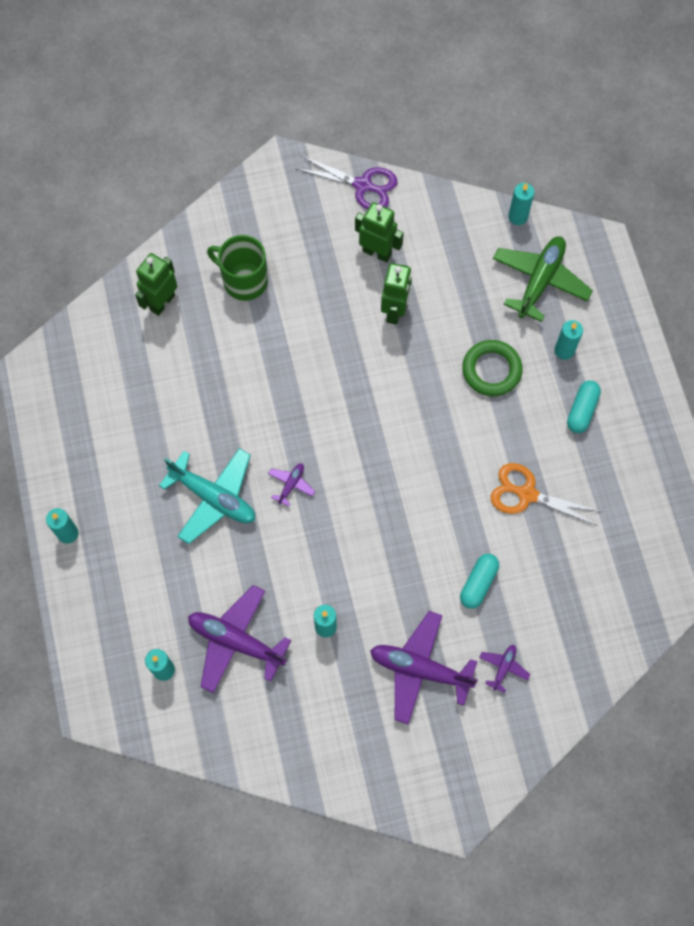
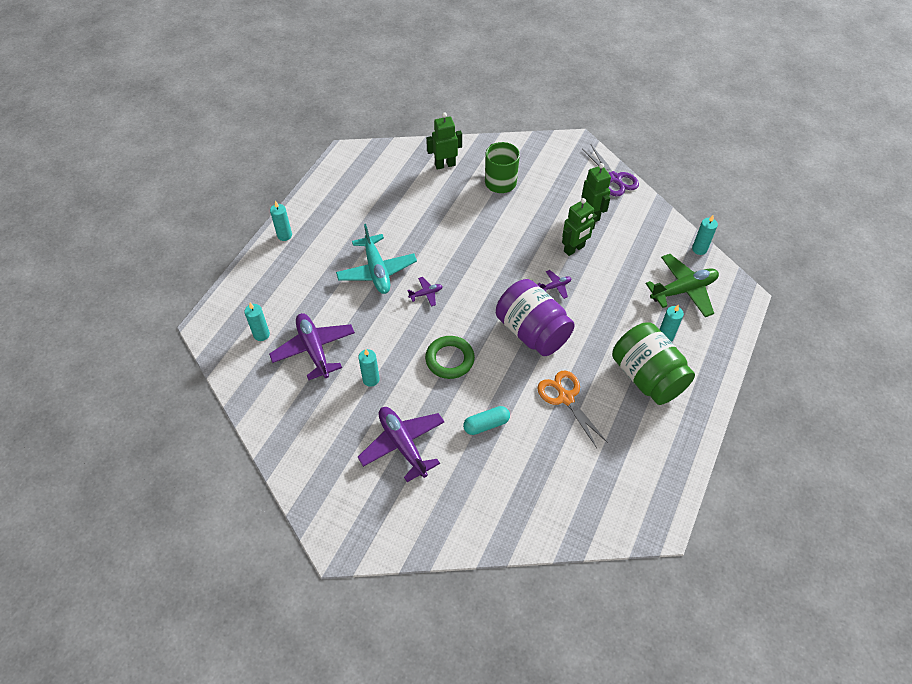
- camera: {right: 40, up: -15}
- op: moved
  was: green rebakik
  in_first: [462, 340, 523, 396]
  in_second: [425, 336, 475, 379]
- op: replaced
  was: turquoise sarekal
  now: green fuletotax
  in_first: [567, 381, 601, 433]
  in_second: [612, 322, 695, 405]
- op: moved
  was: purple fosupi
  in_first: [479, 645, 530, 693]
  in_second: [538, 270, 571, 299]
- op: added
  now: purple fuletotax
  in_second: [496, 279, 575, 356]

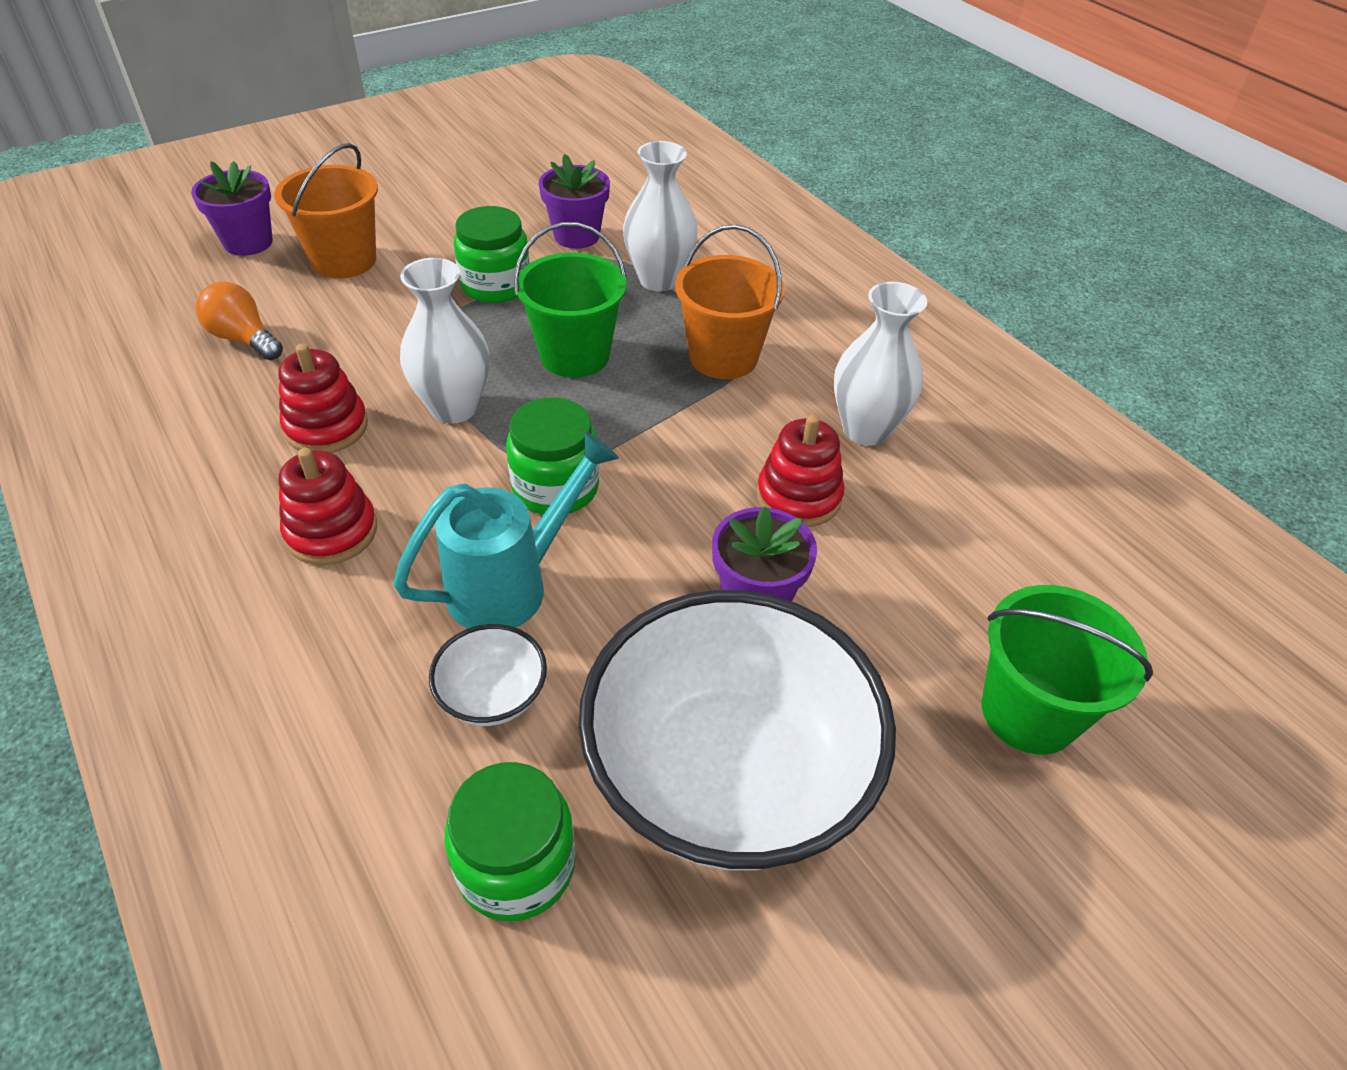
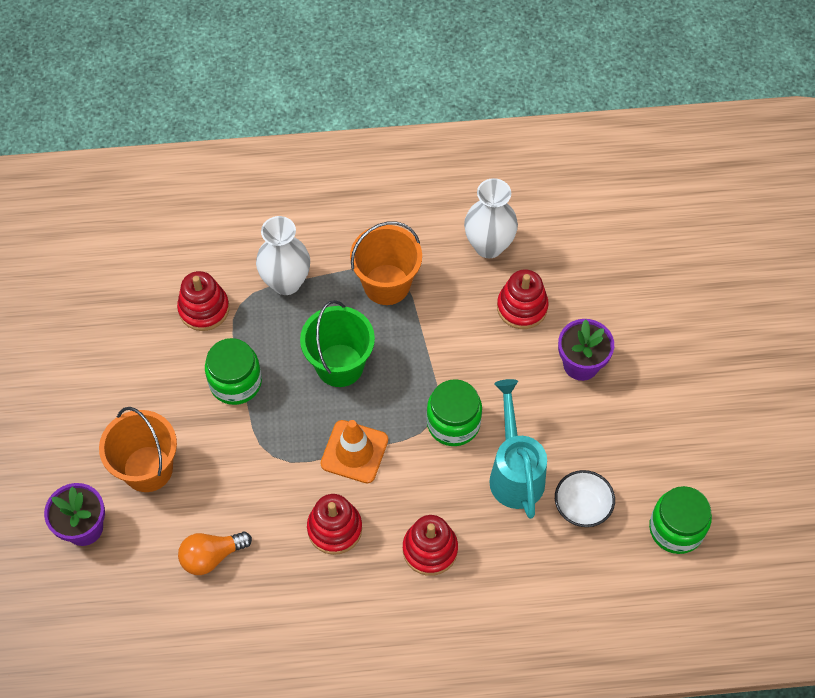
- camera: {right: -60, up: 15}
- op: replaced
  was: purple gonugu
  now: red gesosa
  in_first: [539, 154, 610, 249]
  in_second: [177, 271, 229, 331]
- op: replaced
  was: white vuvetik
  now: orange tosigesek
  in_first: [400, 258, 489, 423]
  in_second: [320, 420, 388, 483]
- op: removed
  was: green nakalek
  in_first: [982, 585, 1153, 755]
- op: removed
  was: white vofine
  in_first: [579, 590, 896, 870]

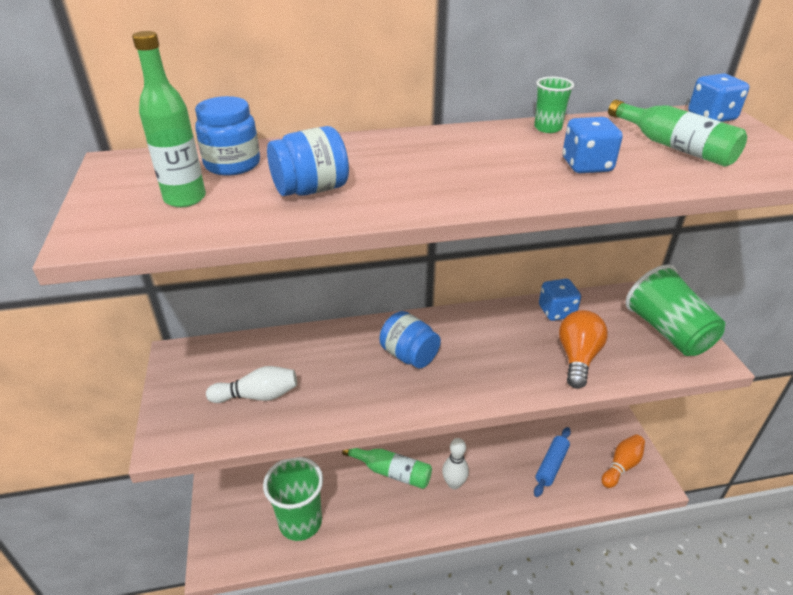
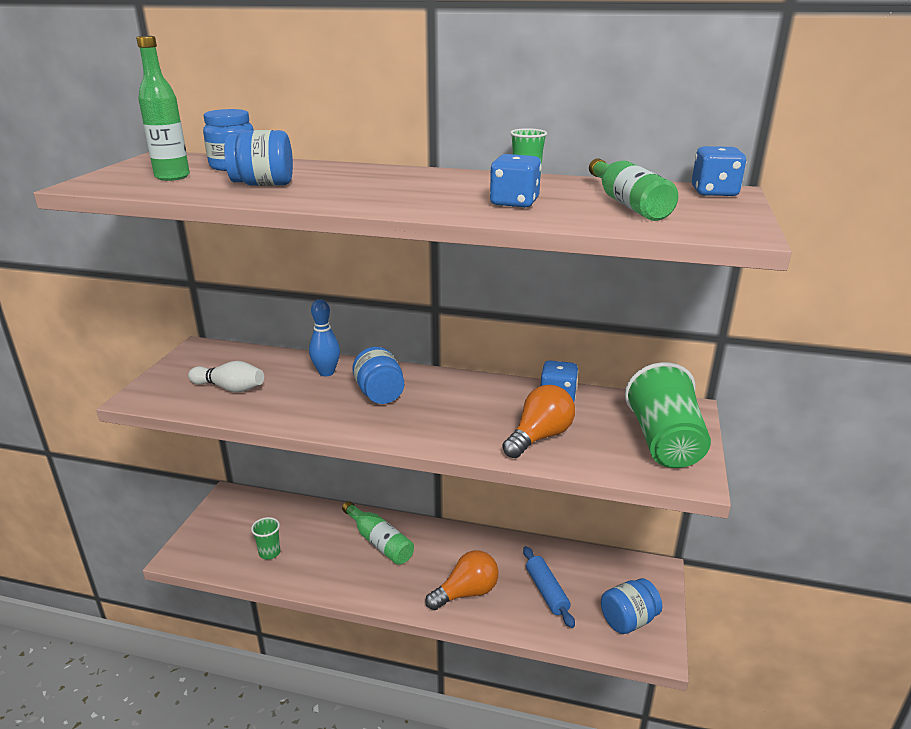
- camera: {right: 25, up: -10}
- op: turned
  was: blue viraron
  in_first: [534, 427, 571, 497]
  in_second: [523, 546, 575, 628]
  clockwise: -75
- op: replaced
  was: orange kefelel
  now: blue fuletotax
  in_first: [602, 434, 645, 488]
  in_second: [601, 578, 662, 634]
- op: removed
  was: white kefelel
  in_first: [442, 438, 469, 489]
- op: resized
  was: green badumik
  in_first: [263, 457, 323, 541]
  in_second: [251, 517, 280, 559]
  ratio: 0.49
- op: added
  now: blue kefelel
  in_second: [309, 299, 340, 376]
- op: added
  now: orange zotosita
  in_second: [425, 550, 499, 610]

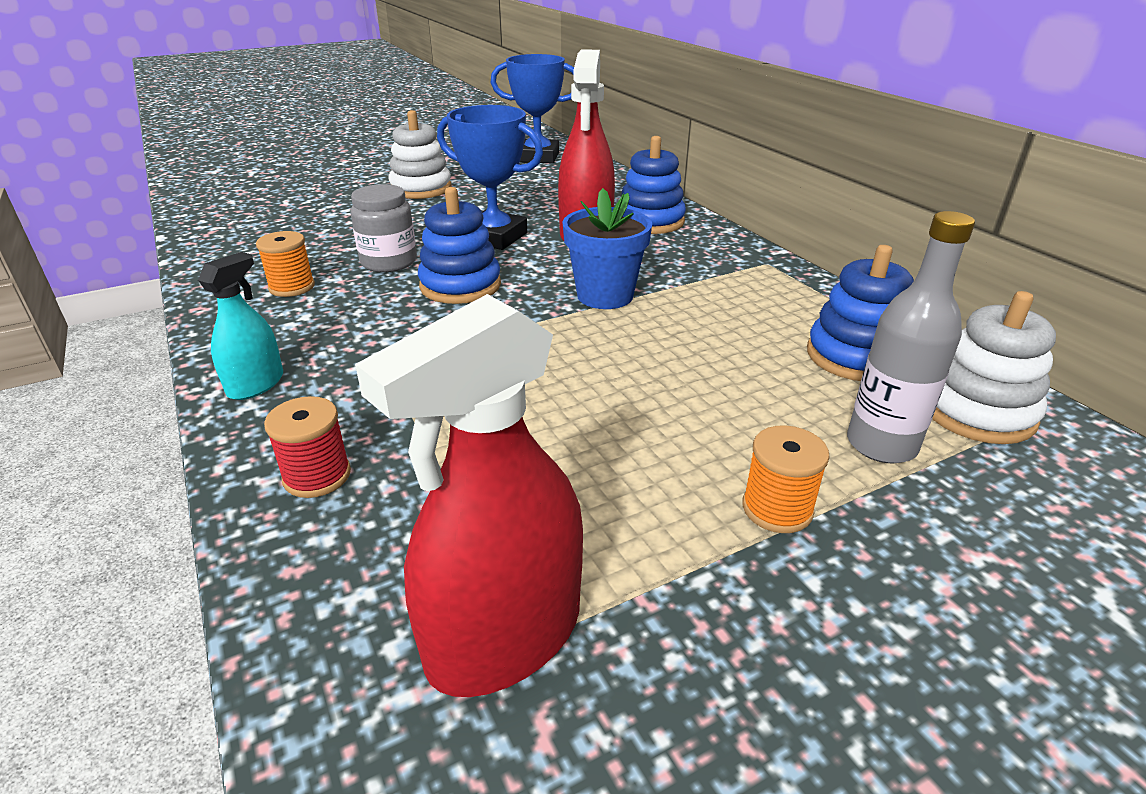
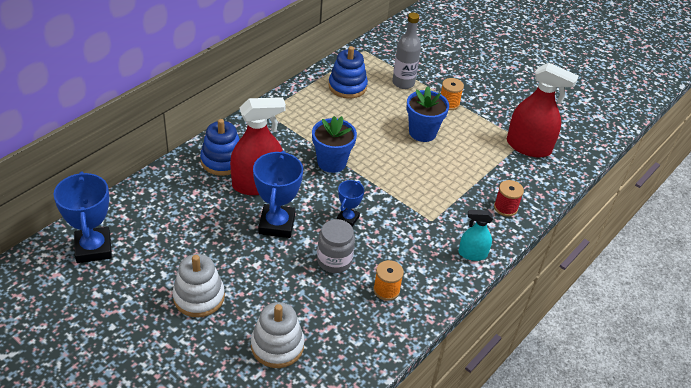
- camera: {right: -115, up: 10}
- op: replaced
  was: blue gesosa
  now: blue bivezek
  in_first: [418, 187, 501, 304]
  in_second: [337, 180, 364, 227]
- op: moved
  was: white gesosa
  in_first: [932, 291, 1056, 444]
  in_second: [251, 302, 305, 368]
- op: added
  now: blue gonugu
  in_second: [406, 86, 449, 142]

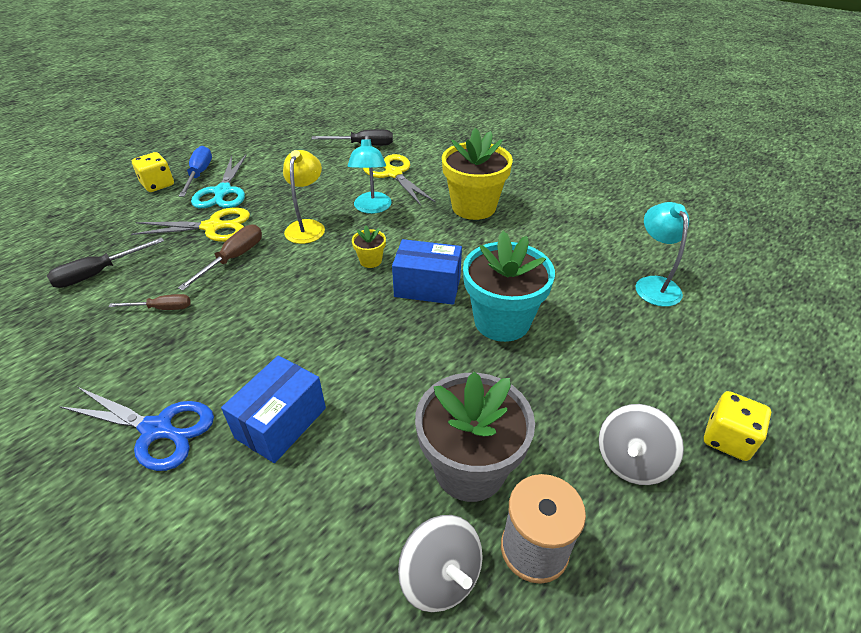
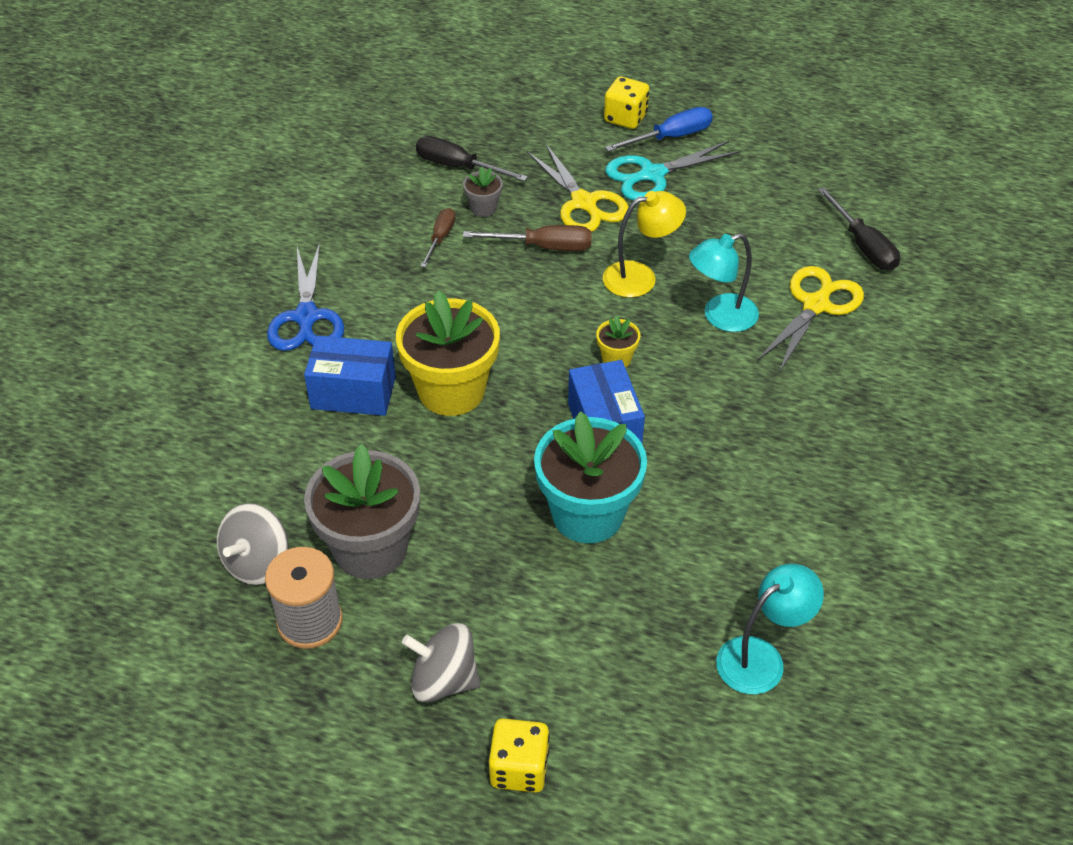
- camera: {right: 65, up: 5}
- op: moved
  was: yellow gonugu
  in_first: [442, 128, 513, 220]
  in_second: [396, 290, 500, 416]
- op: turned
  was: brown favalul
  in_first: [108, 294, 191, 310]
  in_second: [420, 208, 456, 268]
  clockwise: -135
- op: added
  now: grey gonugu
  in_second: [463, 167, 503, 217]

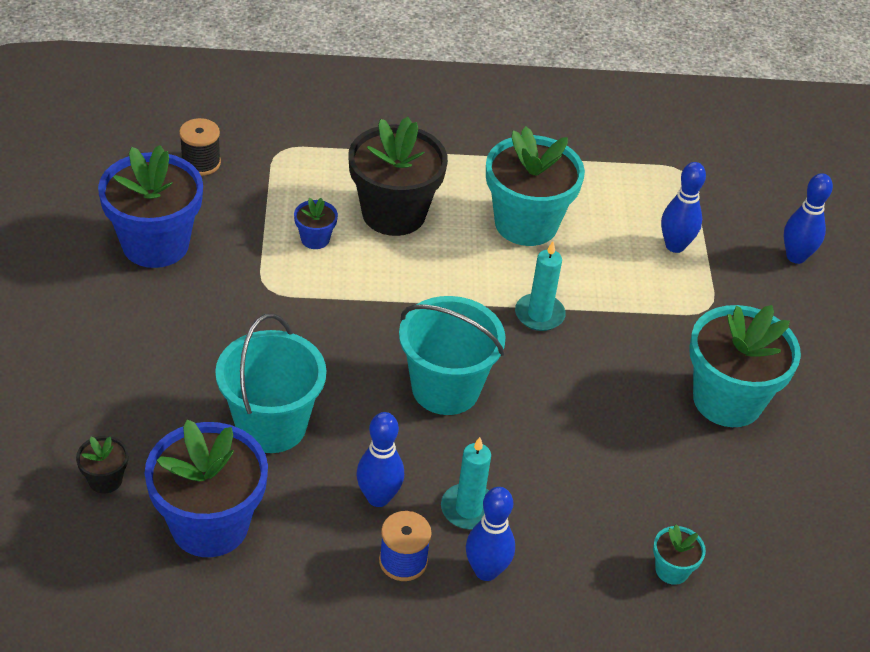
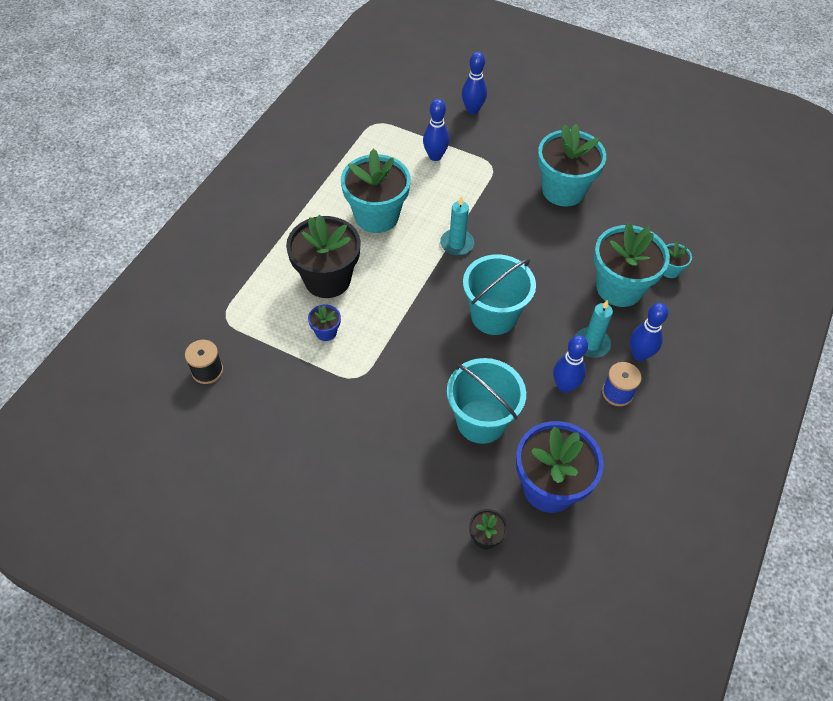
- camera: {right: -60, up: 10}
- op: removed
  was: blue gonugu
  in_first: [98, 145, 203, 268]
- op: added
  now: turquoise gonugu
  in_second: [594, 223, 670, 307]

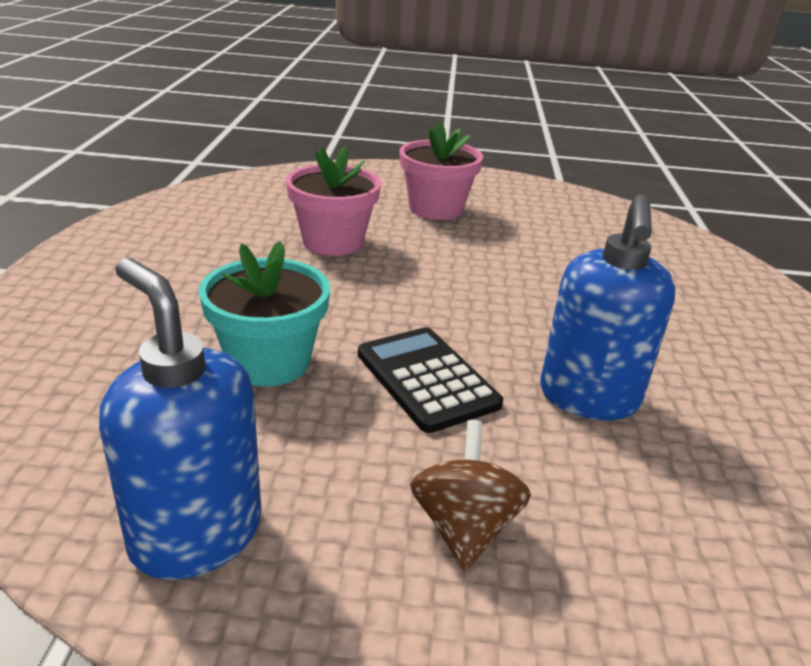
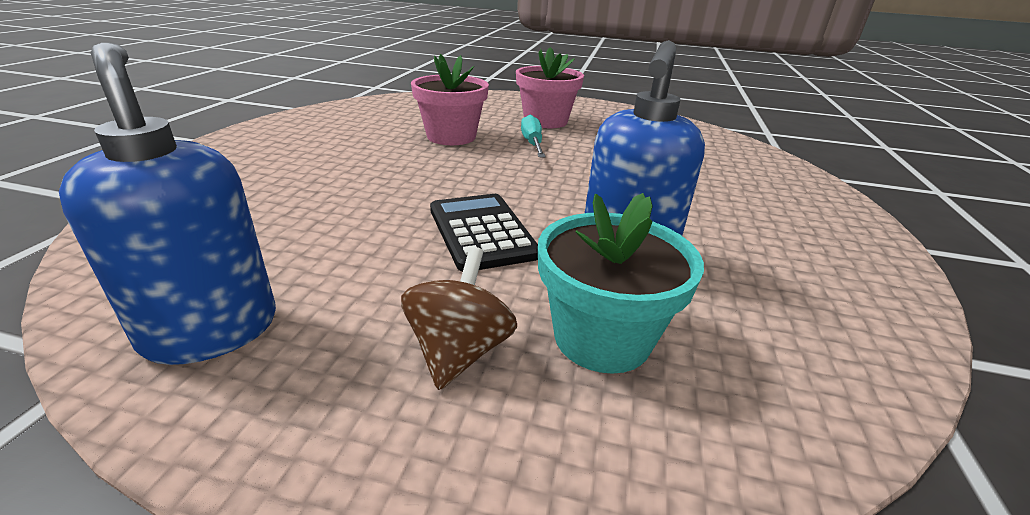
- camera: {right: 10, up: 0}
- op: moved
  was: turquoise gonugu
  in_first: [199, 241, 330, 387]
  in_second: [538, 193, 704, 374]
- op: added
  now: turquoise favalul
  in_second: [521, 115, 546, 157]

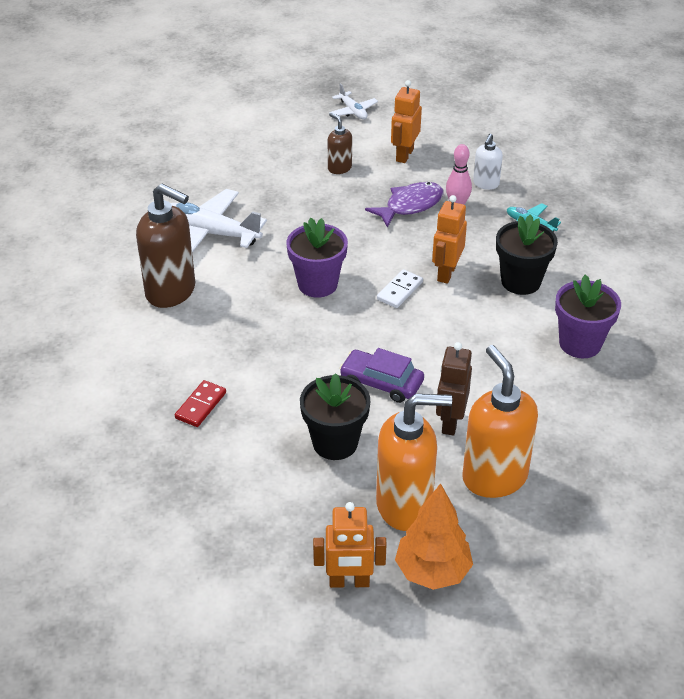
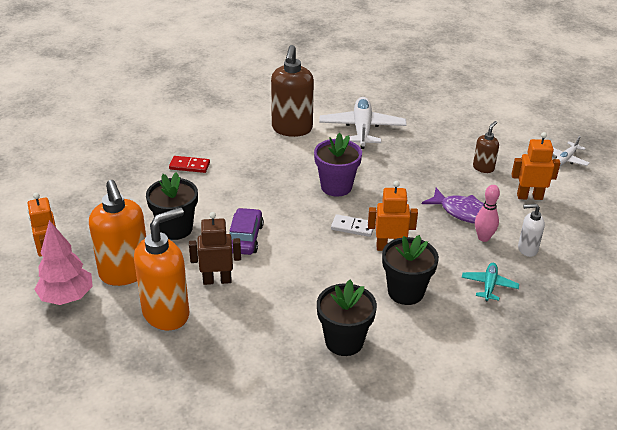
- camera: {right: 70, up: -5}
- op: recoloured
  was: purple gonugu
  now: black gonugu
  in_first: [555, 274, 621, 358]
  in_second: [317, 280, 377, 356]
- op: recoloured
  was: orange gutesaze
  now: pink gutesaze
  in_first: [395, 483, 473, 590]
  in_second: [34, 220, 93, 305]

